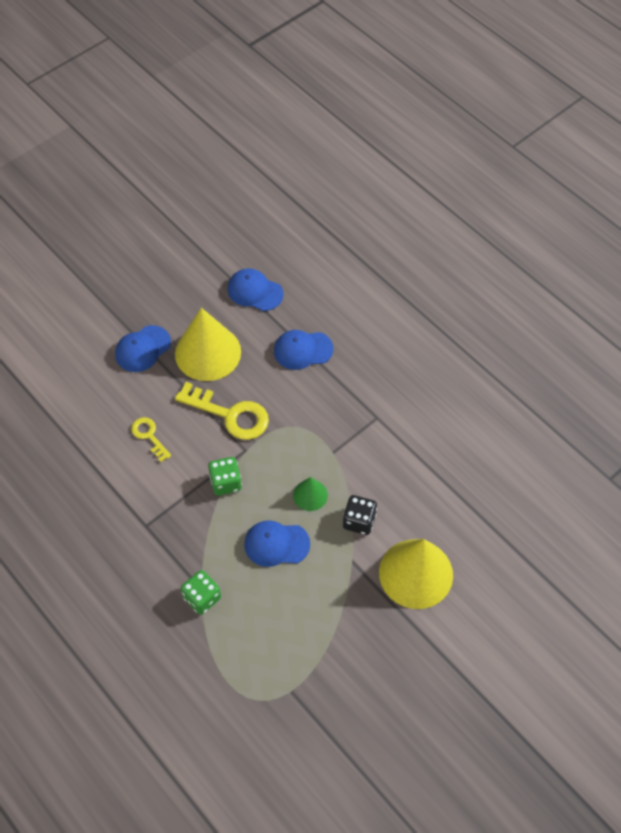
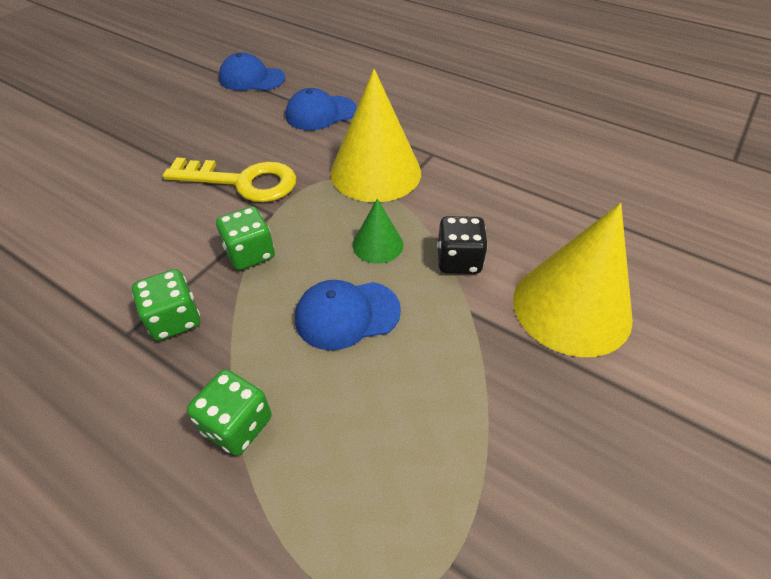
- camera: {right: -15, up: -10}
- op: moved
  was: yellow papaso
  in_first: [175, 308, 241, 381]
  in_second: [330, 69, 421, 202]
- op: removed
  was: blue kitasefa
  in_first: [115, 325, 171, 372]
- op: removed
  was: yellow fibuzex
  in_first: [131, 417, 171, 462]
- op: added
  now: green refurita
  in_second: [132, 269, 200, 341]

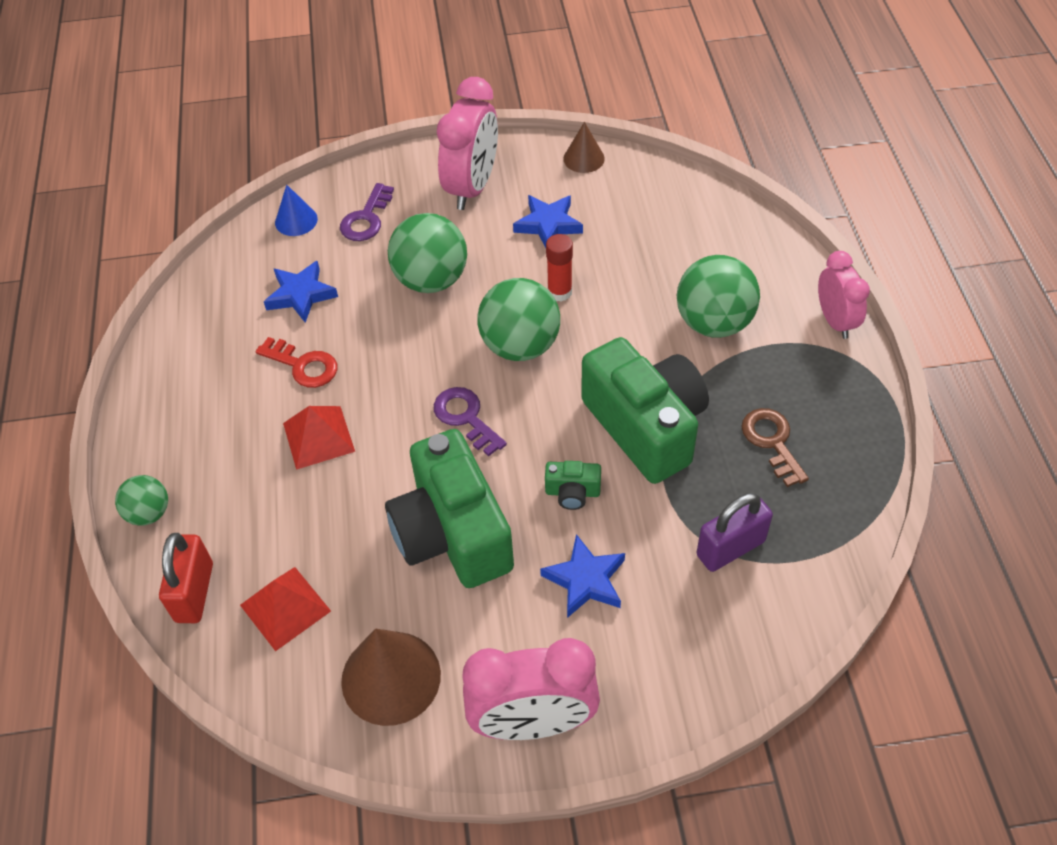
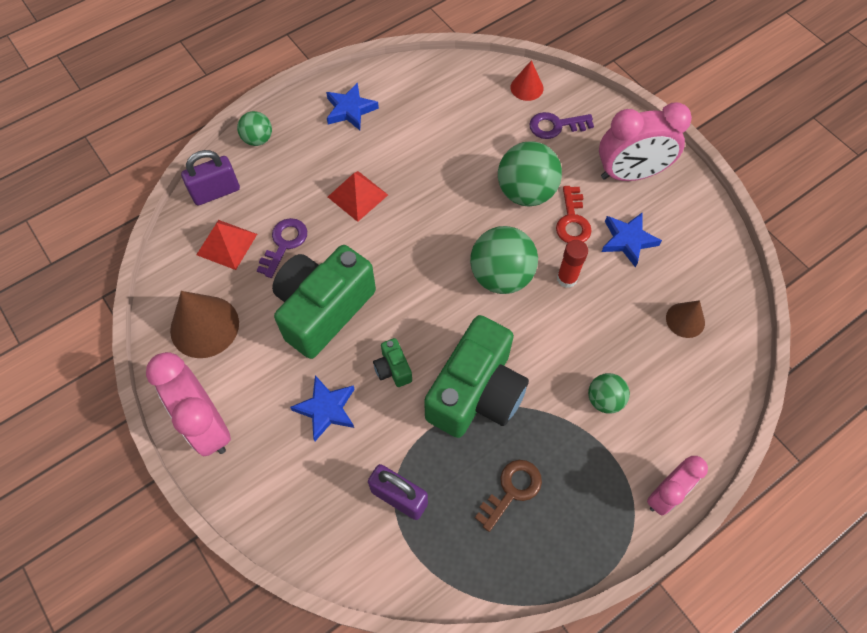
- camera: {right: 60, up: 10}
- op: moved
  was: brown papaso
  in_first: [563, 122, 605, 173]
  in_second: [666, 300, 705, 338]
- op: recoloured
  was: blue papaso
  now: red papaso
  in_first: [275, 185, 318, 236]
  in_second: [511, 60, 543, 101]
- op: resized
  was: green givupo
  in_first: [677, 255, 760, 338]
  in_second: [588, 373, 630, 414]
  ratio: 0.56
- op: moved
  was: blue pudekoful
  in_first: [264, 261, 338, 323]
  in_second: [326, 82, 379, 130]
- op: moved
  was: red fibuzex
  in_first: [256, 337, 337, 388]
  in_second: [556, 186, 592, 243]
- op: moved
  was: purple fibuzex
  in_first: [434, 387, 507, 456]
  in_second: [256, 218, 307, 278]
- op: recoloured
  was: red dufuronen
  now: purple dufuronen
  in_first: [159, 533, 213, 623]
  in_second: [181, 150, 240, 205]

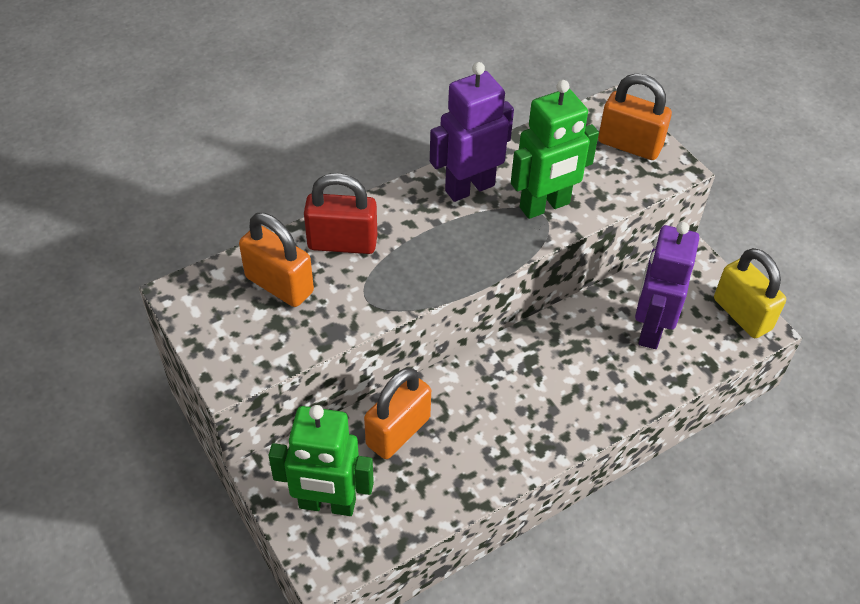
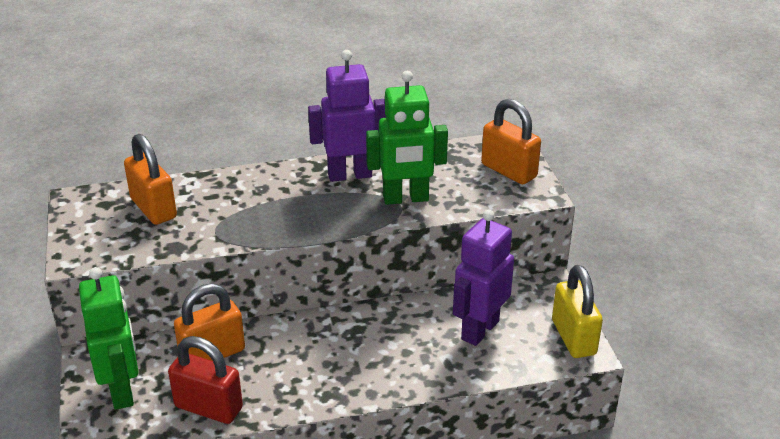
- camera: {right: 20, up: -15}
- op: moved
  was: red dufuronen
  in_first: [304, 173, 377, 254]
  in_second: [168, 336, 243, 424]
- op: turned
  was: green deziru
  in_first: [269, 405, 374, 516]
  in_second: [79, 267, 139, 410]
  clockwise: -135

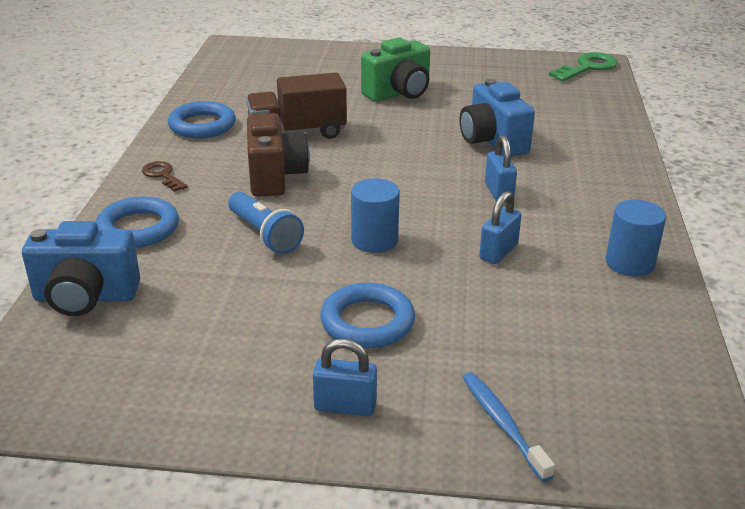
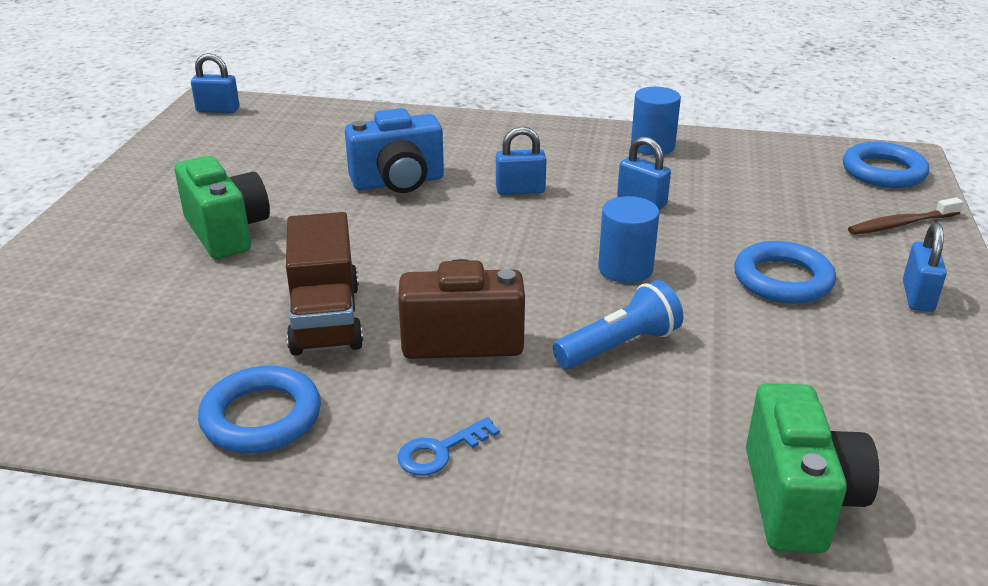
- camera: {right: -85, up: 0}
- op: replaced
  was: green fibuzex
  now: blue dufuronen
  in_first: [548, 52, 618, 81]
  in_second: [191, 53, 239, 113]
- op: recoloured
  was: brown fibuzex
  now: blue fibuzex
  in_first: [142, 161, 188, 192]
  in_second: [398, 417, 500, 476]
- op: moved
  was: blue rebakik
  in_first: [96, 197, 179, 248]
  in_second: [843, 142, 929, 188]
- op: recoloured
  was: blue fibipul
  now: green fibipul
  in_first: [22, 221, 140, 316]
  in_second: [746, 383, 879, 553]
- op: recoloured
  was: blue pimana
  now: brown pimana
  in_first: [462, 372, 555, 482]
  in_second: [848, 197, 963, 235]

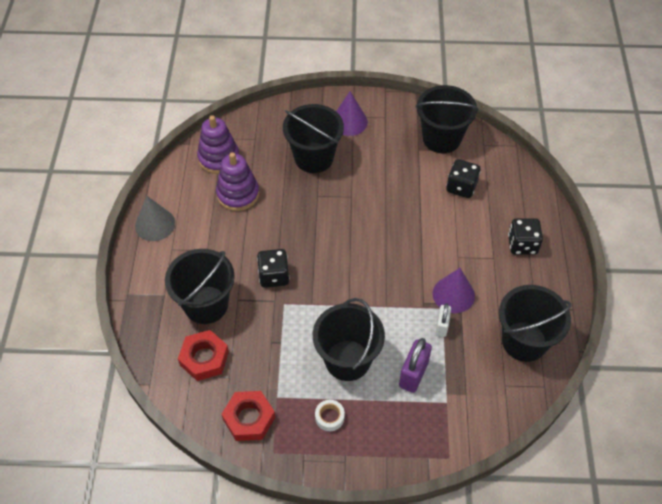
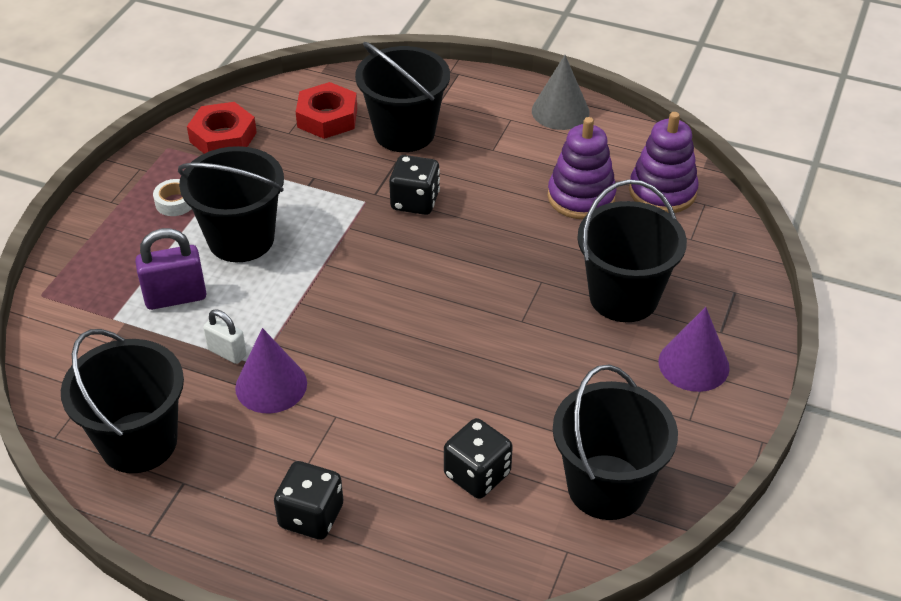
- camera: {right: 110, up: -10}
- op: turned
  was: purple dufuronen
  in_first: [399, 338, 432, 393]
  in_second: [135, 228, 207, 310]
  clockwise: -60

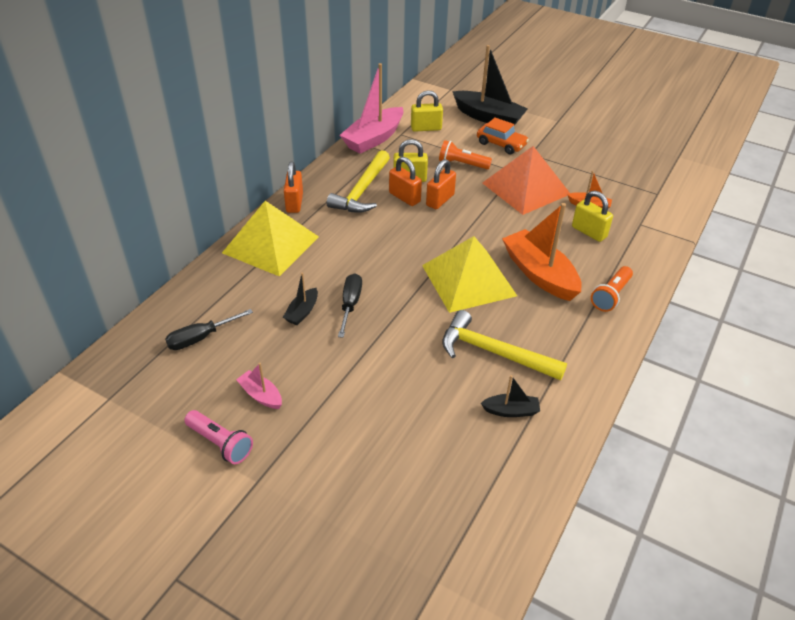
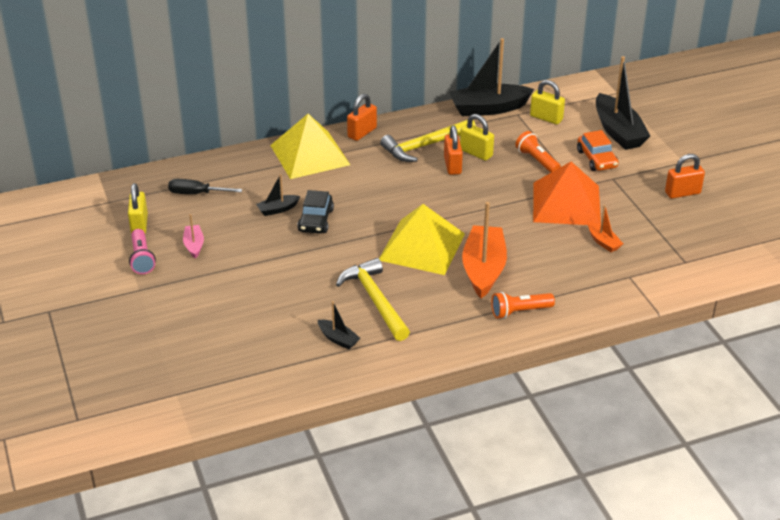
- camera: {right: 40, up: -5}
- op: recoloured
  was: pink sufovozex
  now: black sufovozex
  in_first: [340, 63, 403, 154]
  in_second: [449, 38, 534, 116]
- op: moved
  was: orange dufuronen
  in_first: [426, 159, 456, 209]
  in_second: [665, 154, 705, 199]
- op: moved
  was: yellow dufuronen
  in_first: [572, 191, 613, 242]
  in_second: [128, 183, 148, 234]
- op: replaced
  was: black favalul
  now: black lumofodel
  in_first: [338, 273, 362, 338]
  in_second: [297, 190, 334, 234]

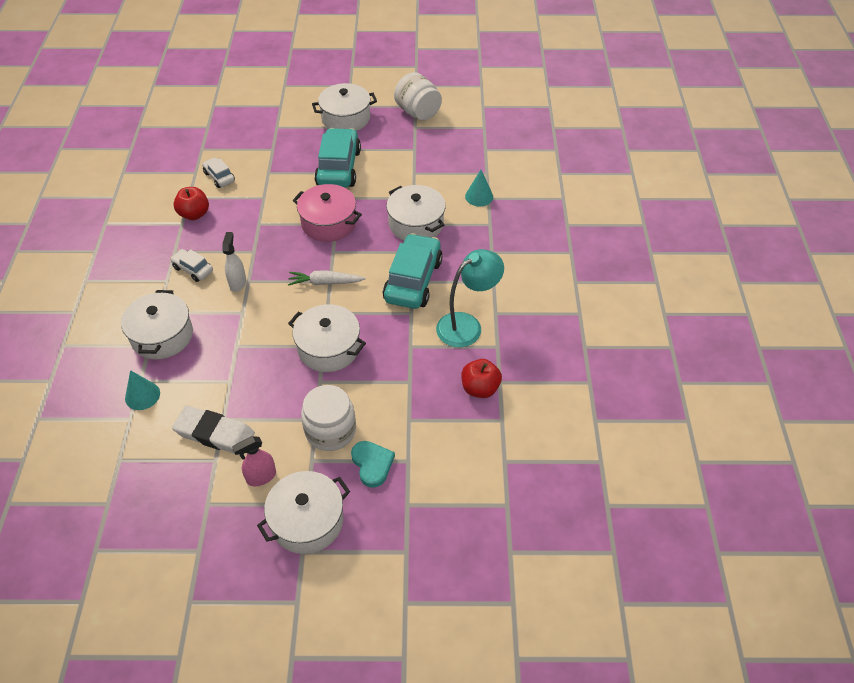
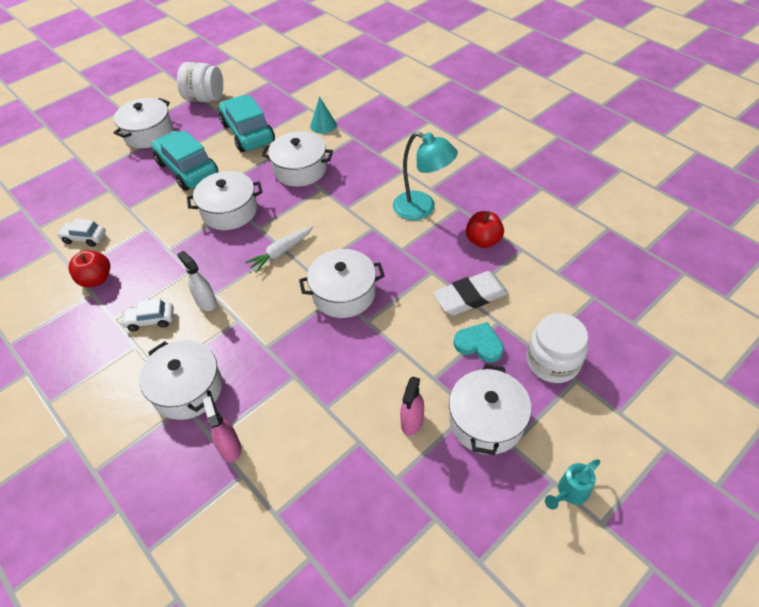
- camera: {right: -40, up: 0}
- op: recoloured
  was: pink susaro
  now: white susaro
  in_first: [293, 184, 362, 242]
  in_second: [187, 171, 263, 230]
- op: moved
  was: turquoise lumofodel
  in_first: [383, 233, 443, 309]
  in_second: [219, 95, 275, 152]
- op: turned
  was: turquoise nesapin
  in_first: [436, 249, 504, 347]
  in_second: [393, 132, 458, 220]
  clockwise: 105
- op: replaced
  was: turquoise papaso
  now: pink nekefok
  in_first: [125, 370, 160, 410]
  in_second: [203, 396, 241, 463]
- op: moved
  was: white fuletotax
  in_first: [301, 385, 356, 451]
  in_second: [526, 313, 588, 383]
- op: moved
  was: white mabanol
  in_first: [172, 406, 255, 455]
  in_second: [433, 271, 509, 315]
- op: added
  now: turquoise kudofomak
  in_second: [545, 459, 600, 510]

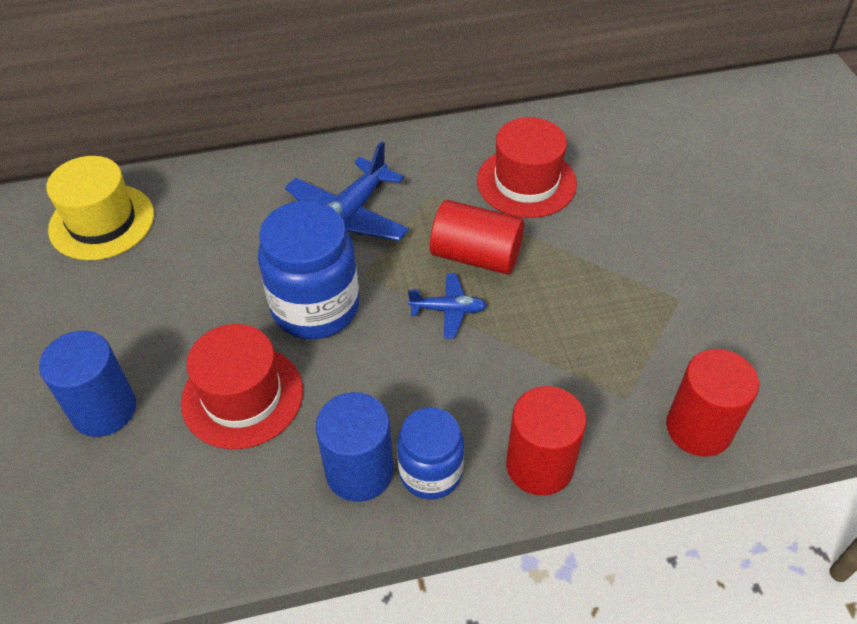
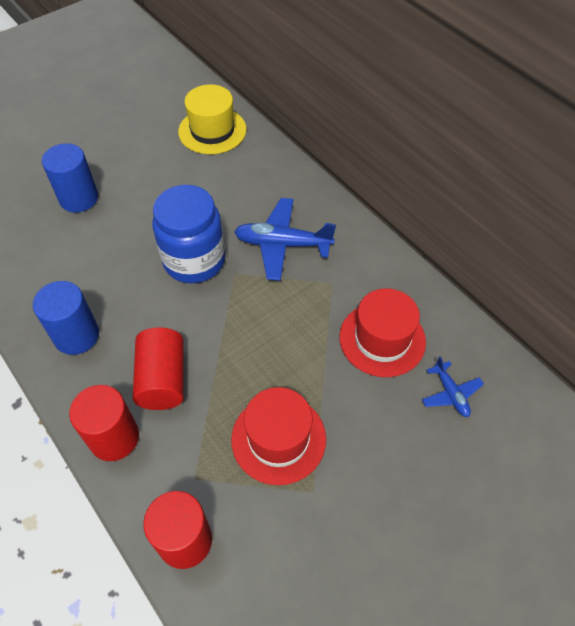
- camera: {right: 65, up: 5}
- op: moved
  was: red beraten
  in_first: [430, 200, 524, 275]
  in_second: [133, 327, 184, 410]
- op: moved
  was: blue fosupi
  in_first: [408, 273, 487, 339]
  in_second: [422, 357, 484, 417]
- op: moved
  was: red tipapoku
  in_first: [181, 324, 303, 449]
  in_second: [231, 387, 326, 485]
- op: removed
  was: blue fuletotax
  in_first: [397, 407, 464, 499]

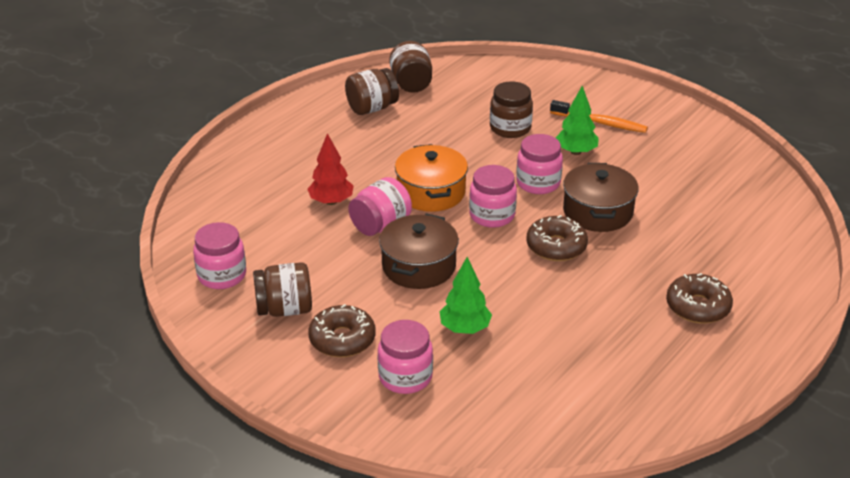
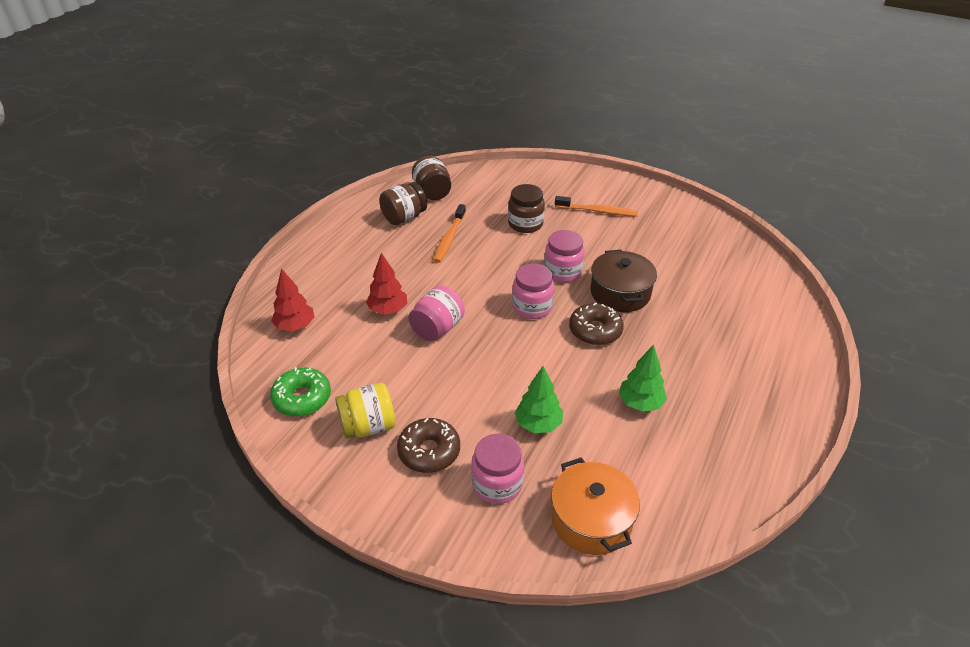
- camera: {right: -10, up: 5}
- op: moved
  was: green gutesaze
  in_first: [556, 86, 599, 155]
  in_second: [619, 344, 667, 412]
- op: moved
  was: orange susaro
  in_first: [395, 144, 468, 212]
  in_second: [551, 458, 640, 555]
- op: removed
  was: brown susaro
  in_first: [379, 213, 459, 289]
- op: replaced
  was: pink fuletotax
  now: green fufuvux
  in_first: [193, 222, 246, 289]
  in_second: [270, 367, 331, 416]
- op: recoloured
  was: brown fuletotax
  now: yellow fuletotax
  in_first: [253, 262, 312, 317]
  in_second: [335, 383, 395, 438]
- op: removed
  was: brown fufuvux
  in_first: [666, 273, 733, 324]
- op: added
  now: orange pimana
  in_second: [434, 204, 466, 263]
- op: added
  now: red gutesaze
  in_second: [271, 268, 314, 331]

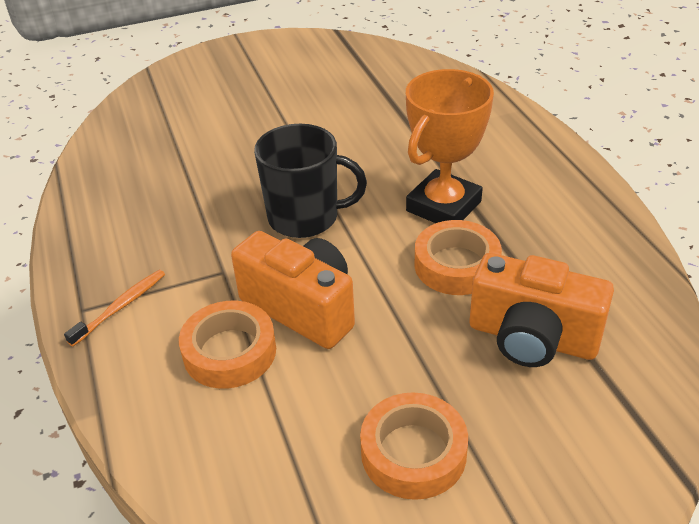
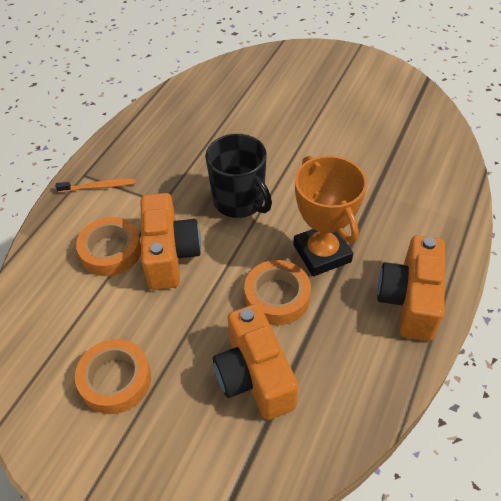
- camera: {right: 45, up: 10}
- op: turned
  was: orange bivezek
  in_first: [406, 69, 494, 223]
  in_second: [293, 156, 367, 276]
  clockwise: 75
- op: added
  now: orange fibipul
  in_second: [377, 235, 445, 341]

